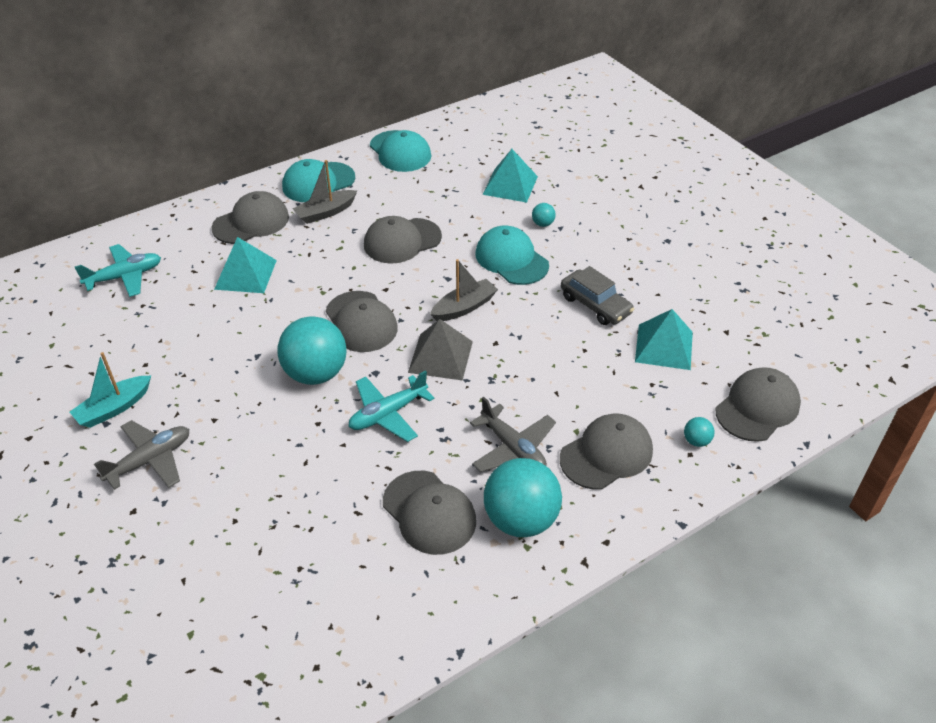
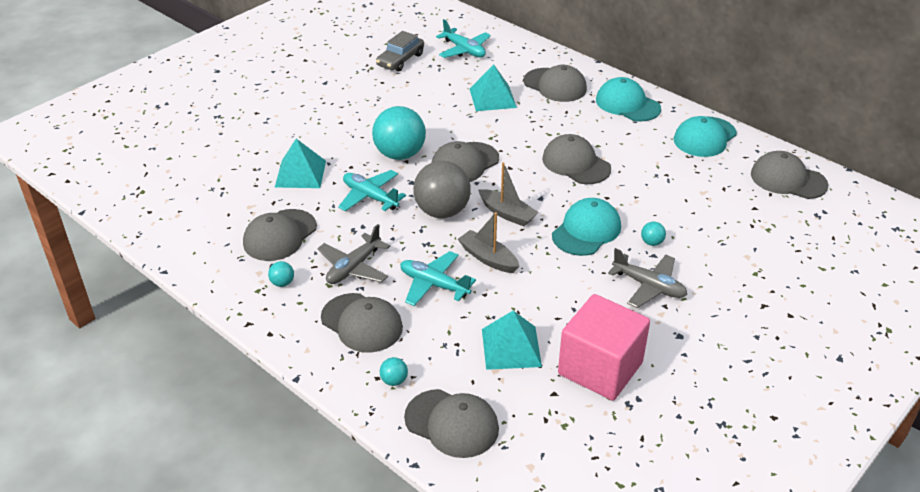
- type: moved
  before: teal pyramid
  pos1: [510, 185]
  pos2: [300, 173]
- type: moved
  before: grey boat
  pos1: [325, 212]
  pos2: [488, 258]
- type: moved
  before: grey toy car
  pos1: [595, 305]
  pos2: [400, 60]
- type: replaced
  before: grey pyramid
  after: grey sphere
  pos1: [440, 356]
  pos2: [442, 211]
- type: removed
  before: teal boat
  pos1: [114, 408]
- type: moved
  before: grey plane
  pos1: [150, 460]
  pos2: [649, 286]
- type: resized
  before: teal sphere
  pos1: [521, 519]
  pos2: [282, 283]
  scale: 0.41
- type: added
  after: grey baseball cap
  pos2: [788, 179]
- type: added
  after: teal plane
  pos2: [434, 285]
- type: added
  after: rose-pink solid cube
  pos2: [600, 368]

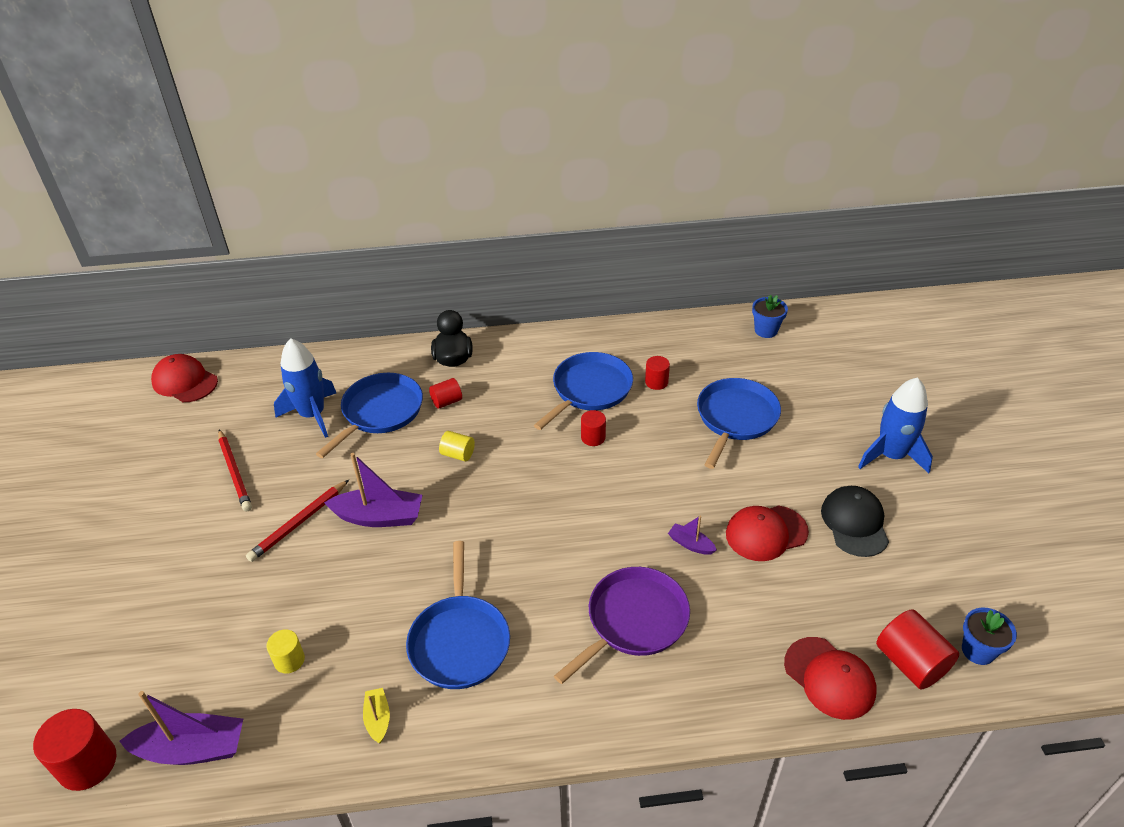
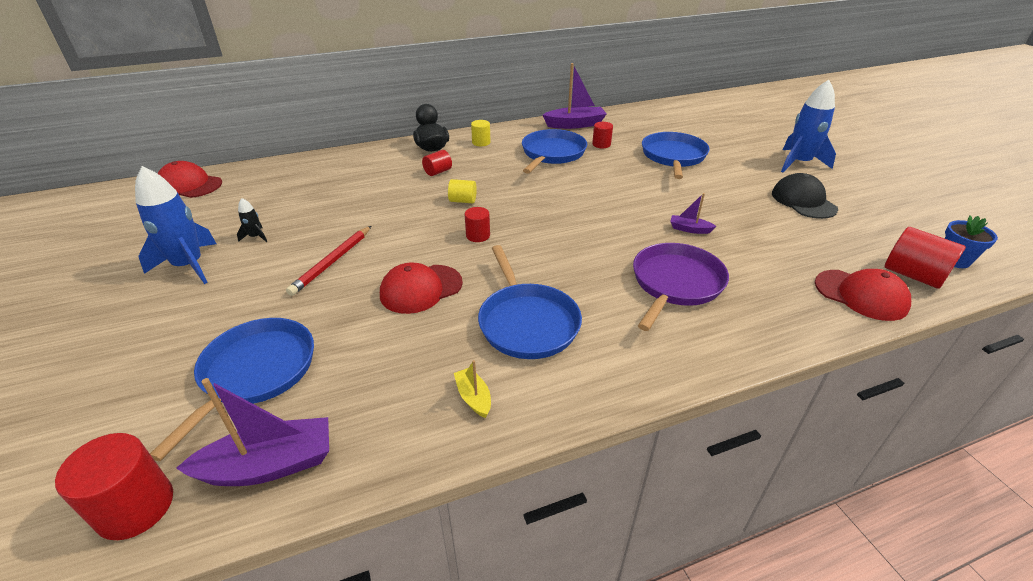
- type: removed
  before: royal blue flower pot
  pos1: [766, 330]
- type: moved
  before: royal blue rocket
  pos1: [312, 415]
  pos2: [189, 266]
- type: moved
  before: royal blue frying pan
  pos1: [380, 412]
  pos2: [255, 372]
- type: moved
  before: red cylinder
  pos1: [593, 437]
  pos2: [478, 235]
- type: replaced
  before: red lead pencil
  after: black rocket
  pos1: [234, 472]
  pos2: [255, 237]
- type: moved
  before: violet boat
  pos1: [379, 517]
  pos2: [575, 124]
- type: moved
  before: red baseball cap
  pos1: [766, 533]
  pos2: [421, 289]
- type: moved
  before: yellow cylinder
  pos1: [289, 660]
  pos2: [481, 142]

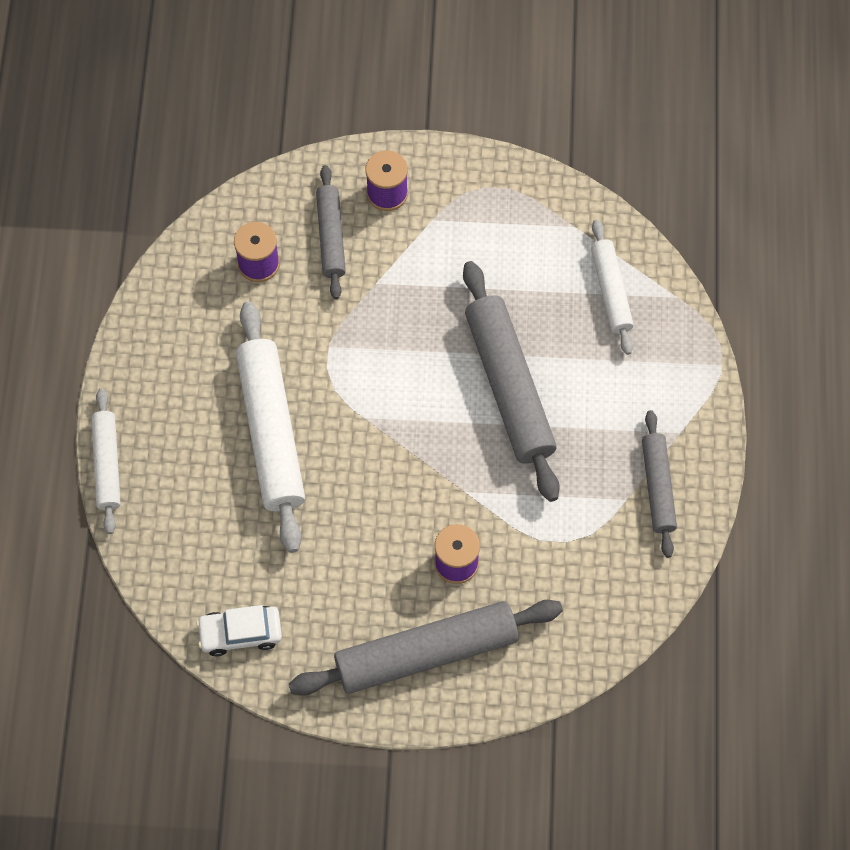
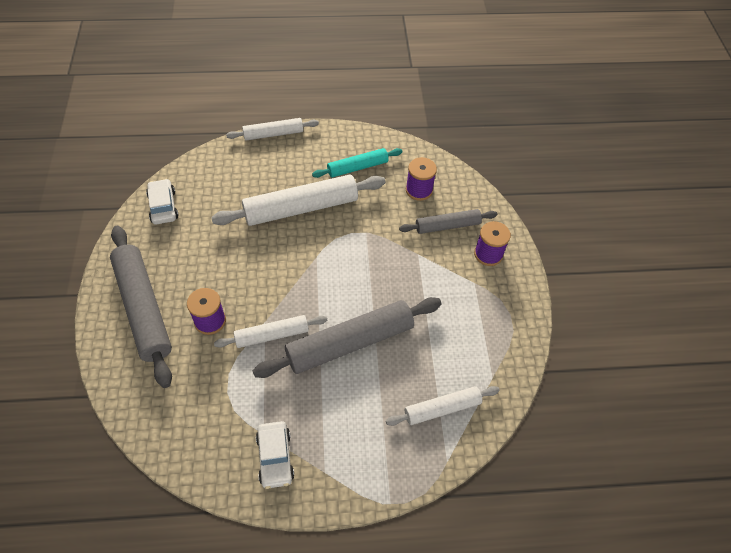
- type: replaced
  before: grey pastry roller
  after: snow-white toy car
  pos1: [657, 487]
  pos2: [275, 457]
- type: added
  after: teal pastry roller
  pos2: [357, 167]
- type: added
  after: snow-white pastry roller
  pos2: [272, 335]

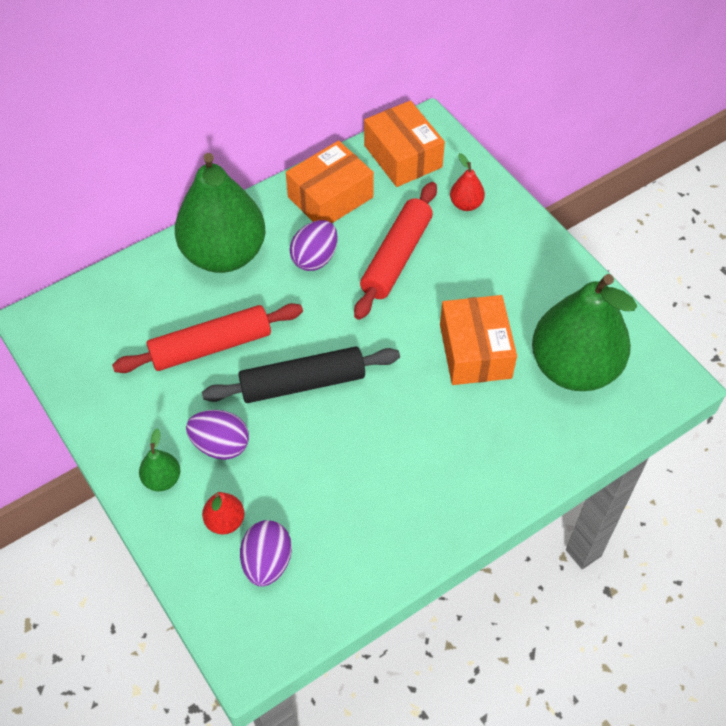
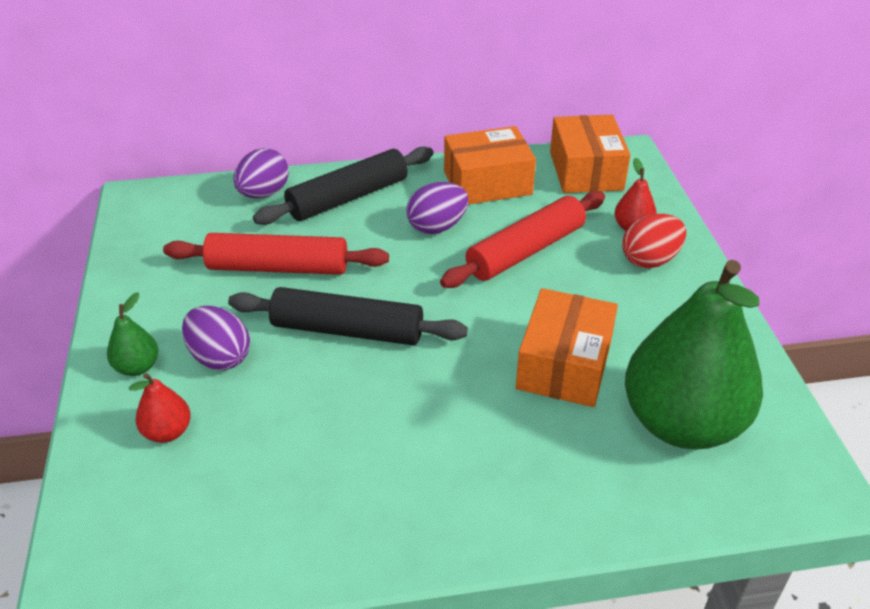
- type: replaced
  before: emerald toy pear
  after: black pastry roller
  pos1: [224, 254]
  pos2: [348, 197]
- type: moved
  before: violet toy egg
  pos1: [267, 562]
  pos2: [264, 193]
- type: added
  after: red toy egg
  pos2: [650, 260]

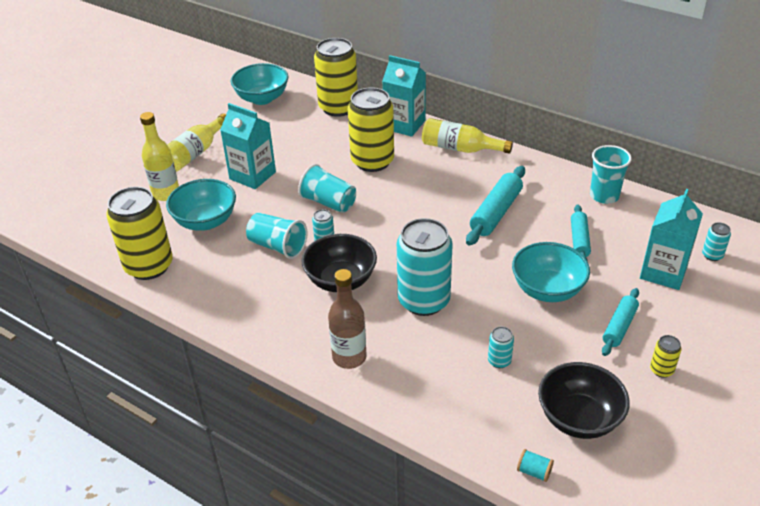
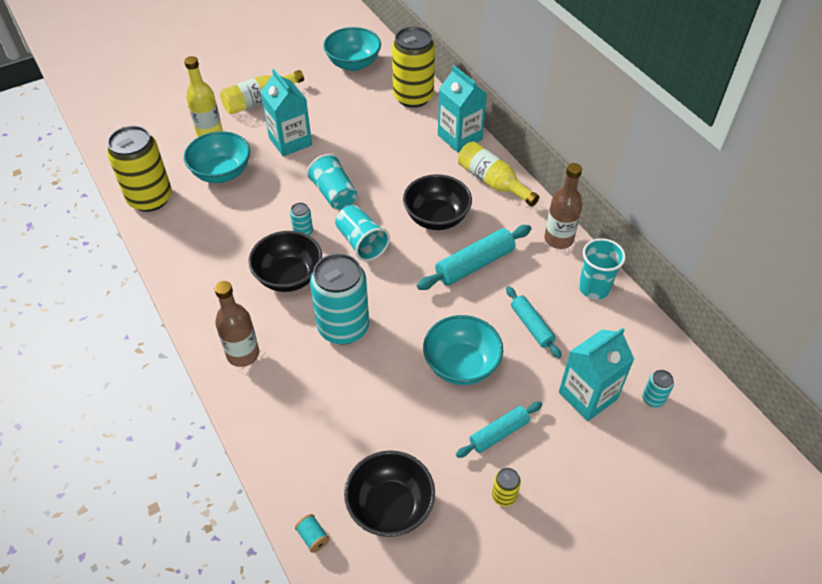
- type: removed
  before: yellow soda can
  pos1: [372, 161]
- type: turned
  before: teal pastry roller
  pos1: [579, 240]
  pos2: [531, 326]
  turn: -60
- type: moved
  before: teal beaker
  pos1: [278, 246]
  pos2: [361, 242]
- type: removed
  before: teal soda can
  pos1: [499, 361]
- type: added
  after: dark brown drink bottle
  pos2: [558, 239]
- type: added
  after: black deep dish
  pos2: [436, 218]

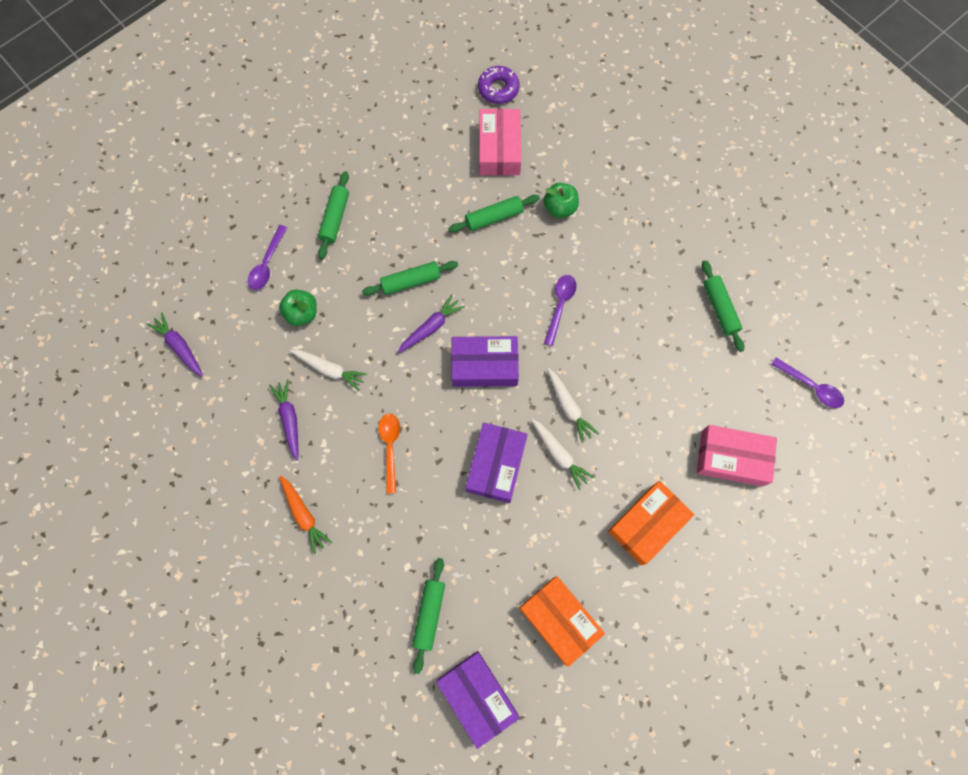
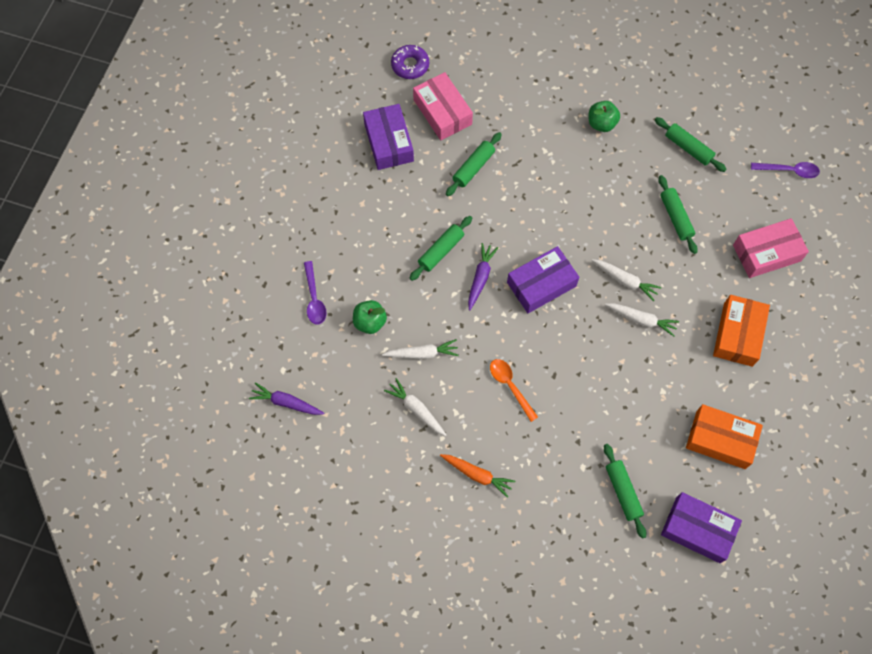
- type: moved
  before: emerald pastry roller
  pos1: [335, 218]
  pos2: [676, 217]
- type: moved
  before: emerald apple fruit
  pos1: [560, 208]
  pos2: [601, 123]
- type: removed
  before: violet tablespoon
  pos1: [560, 305]
- type: recoloured
  before: violet toy carrot
  after: snow-white toy carrot
  pos1: [289, 419]
  pos2: [416, 409]
- type: moved
  before: violet package
  pos1: [496, 465]
  pos2: [389, 142]

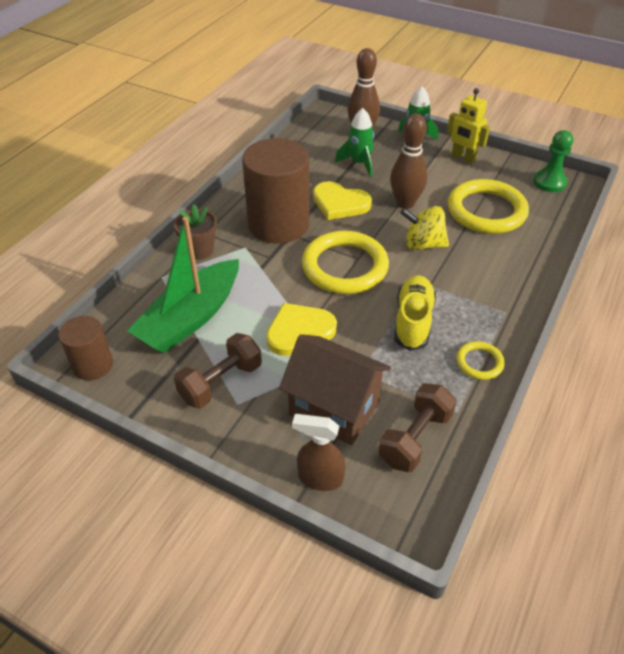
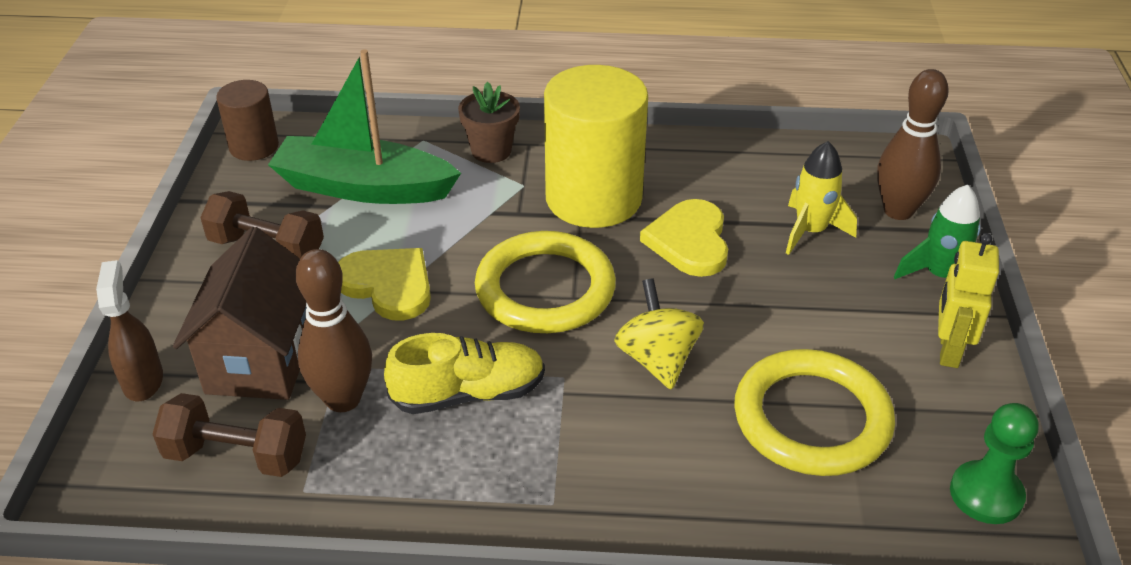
- type: recoloured
  before: emerald rocket
  after: yellow rocket
  pos1: [359, 163]
  pos2: [811, 231]
- type: moved
  before: dark brown skittle
  pos1: [405, 203]
  pos2: [343, 399]
- type: recoloured
  before: dark brown cylinder
  after: yellow cylinder
  pos1: [278, 224]
  pos2: [593, 198]
- type: removed
  before: yellow ring
  pos1: [479, 362]

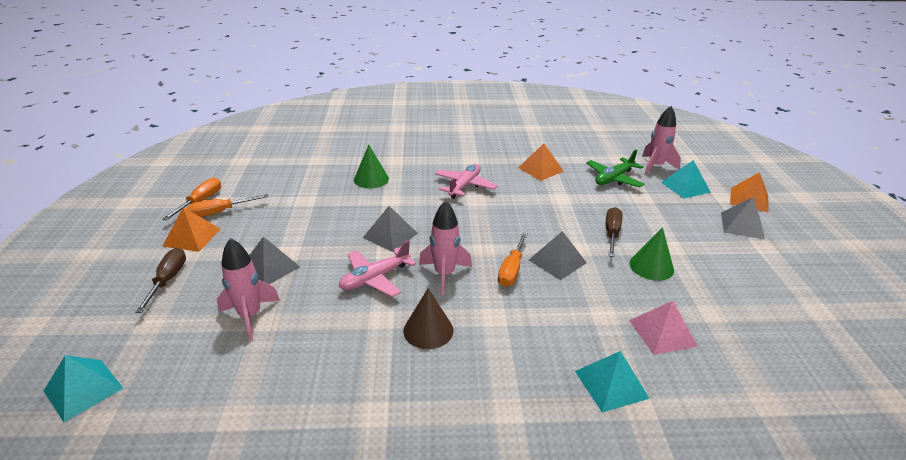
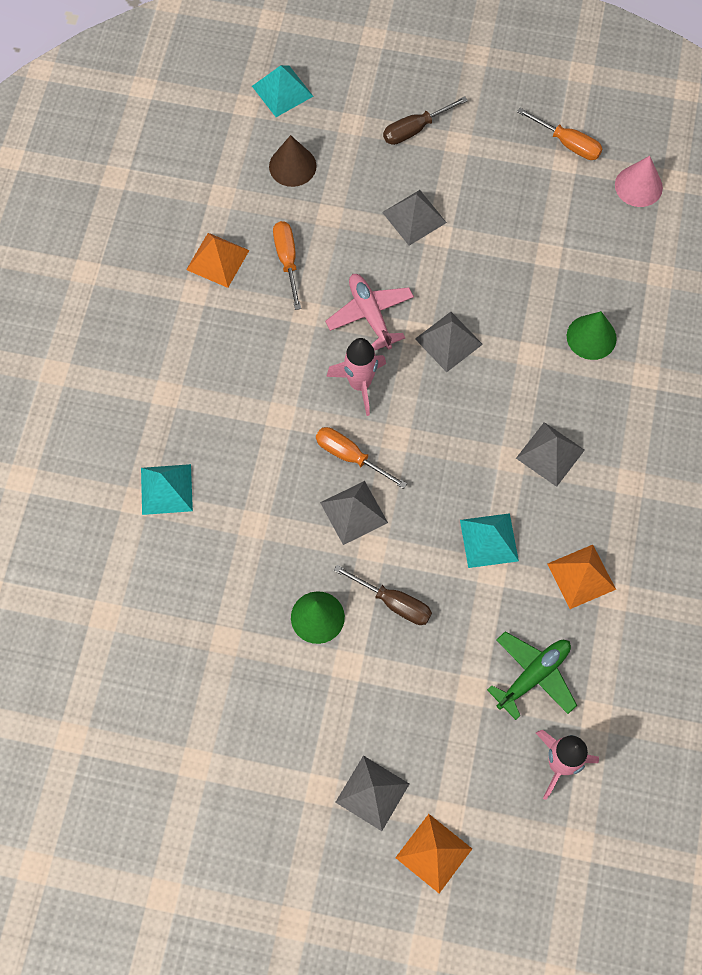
- type: turned
  before: emerald plane
  pos1: [614, 178]
  pos2: [533, 676]
  turn: 75
- type: moved
  before: teal pyramid
  pos1: [685, 187]
  pos2: [489, 540]
- type: replaced
  before: rose-pink plane
  after: grey pyramid
  pos1: [464, 186]
  pos2: [550, 454]
- type: moved
  before: orange-coloured flat screwdriver
  pos1: [219, 212]
  pos2: [287, 260]
- type: moved
  before: orange-coloured pyramid
  pos1: [192, 237]
  pos2: [218, 260]
- type: removed
  before: rose-pink rocket
  pos1: [250, 316]
- type: turned
  before: dark brown flat screwdriver
  pos1: [168, 280]
  pos2: [415, 129]
  turn: 135
- type: moved
  before: dark brown cone
  pos1: [428, 330]
  pos2: [292, 166]
- type: removed
  before: rose-pink pyramid
  pos1: [662, 333]
- type: added
  after: rose-pink cone
  pos2: [638, 186]

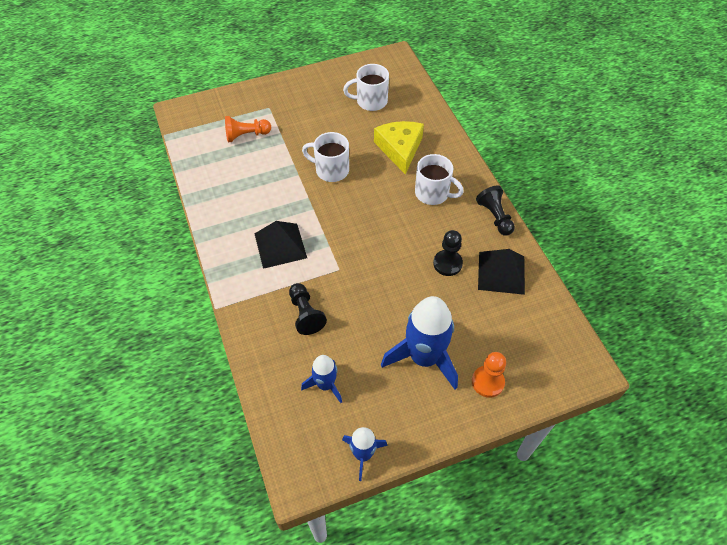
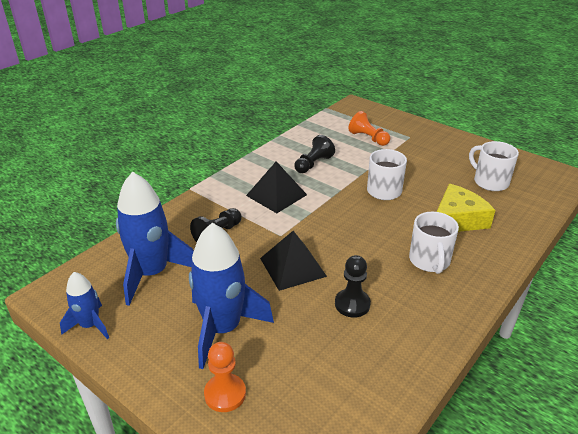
- type: moved
  before: black game pawn
  pos1: [495, 217]
  pos2: [313, 164]
- type: moved
  before: black pyramid
  pos1: [501, 272]
  pos2: [293, 267]
- type: resized
  before: royal blue rocket
  pos1: [325, 385]
  pos2: [152, 273]
  scale: 1.83

